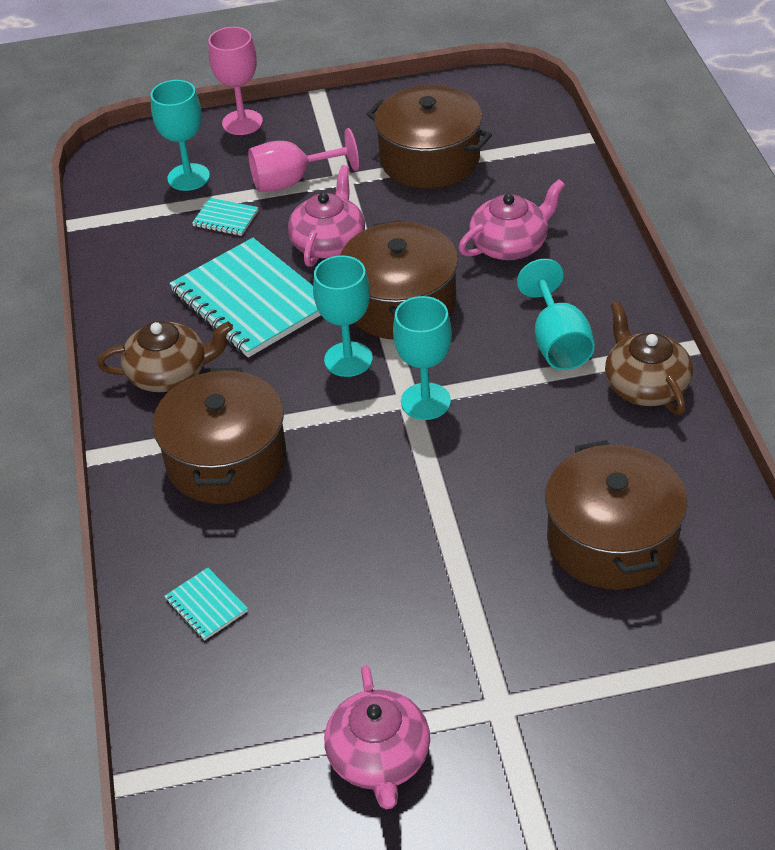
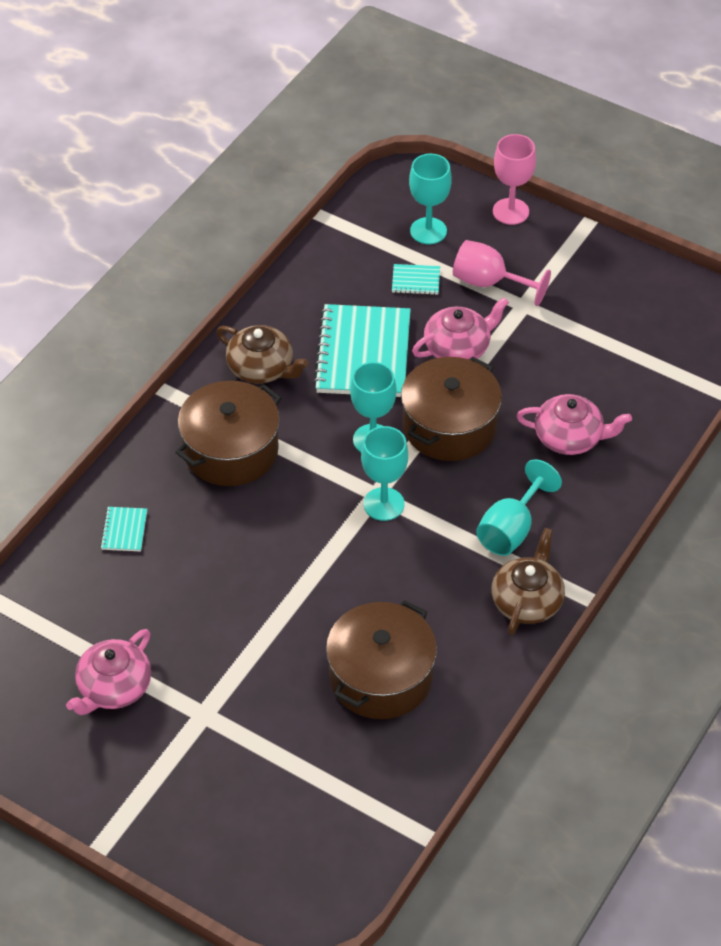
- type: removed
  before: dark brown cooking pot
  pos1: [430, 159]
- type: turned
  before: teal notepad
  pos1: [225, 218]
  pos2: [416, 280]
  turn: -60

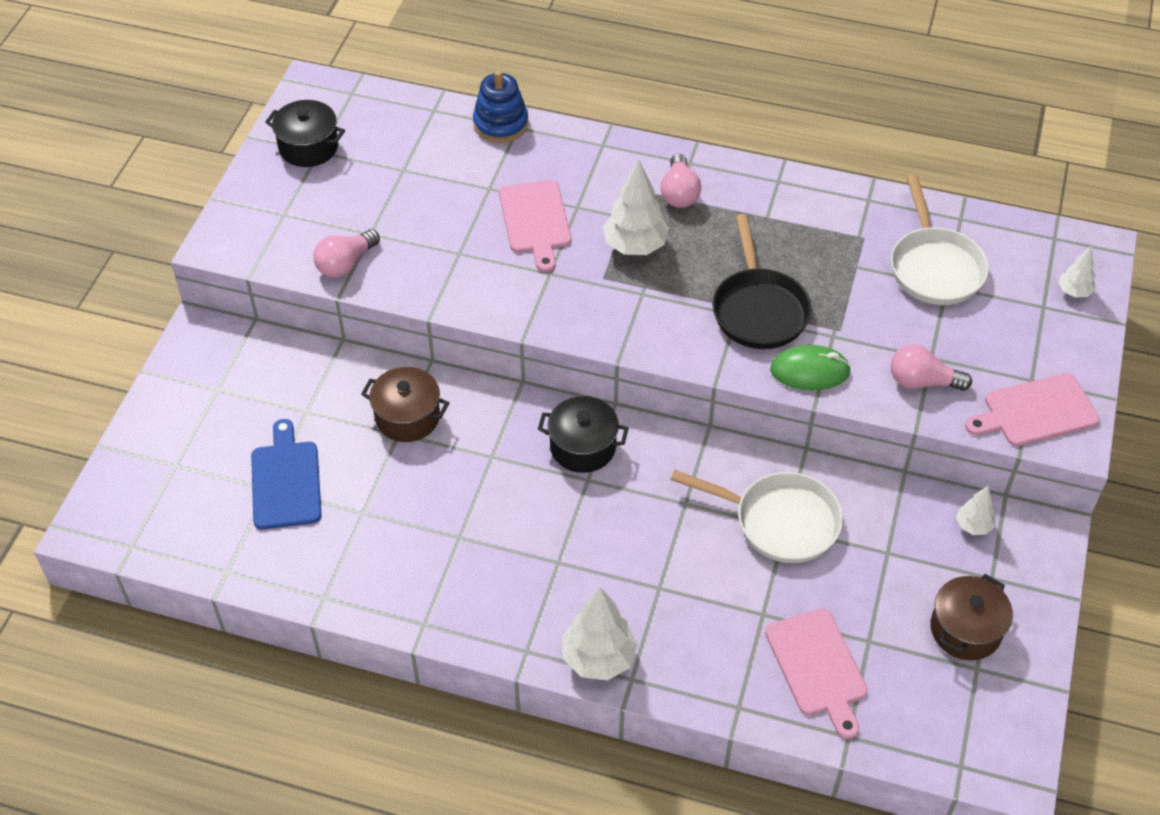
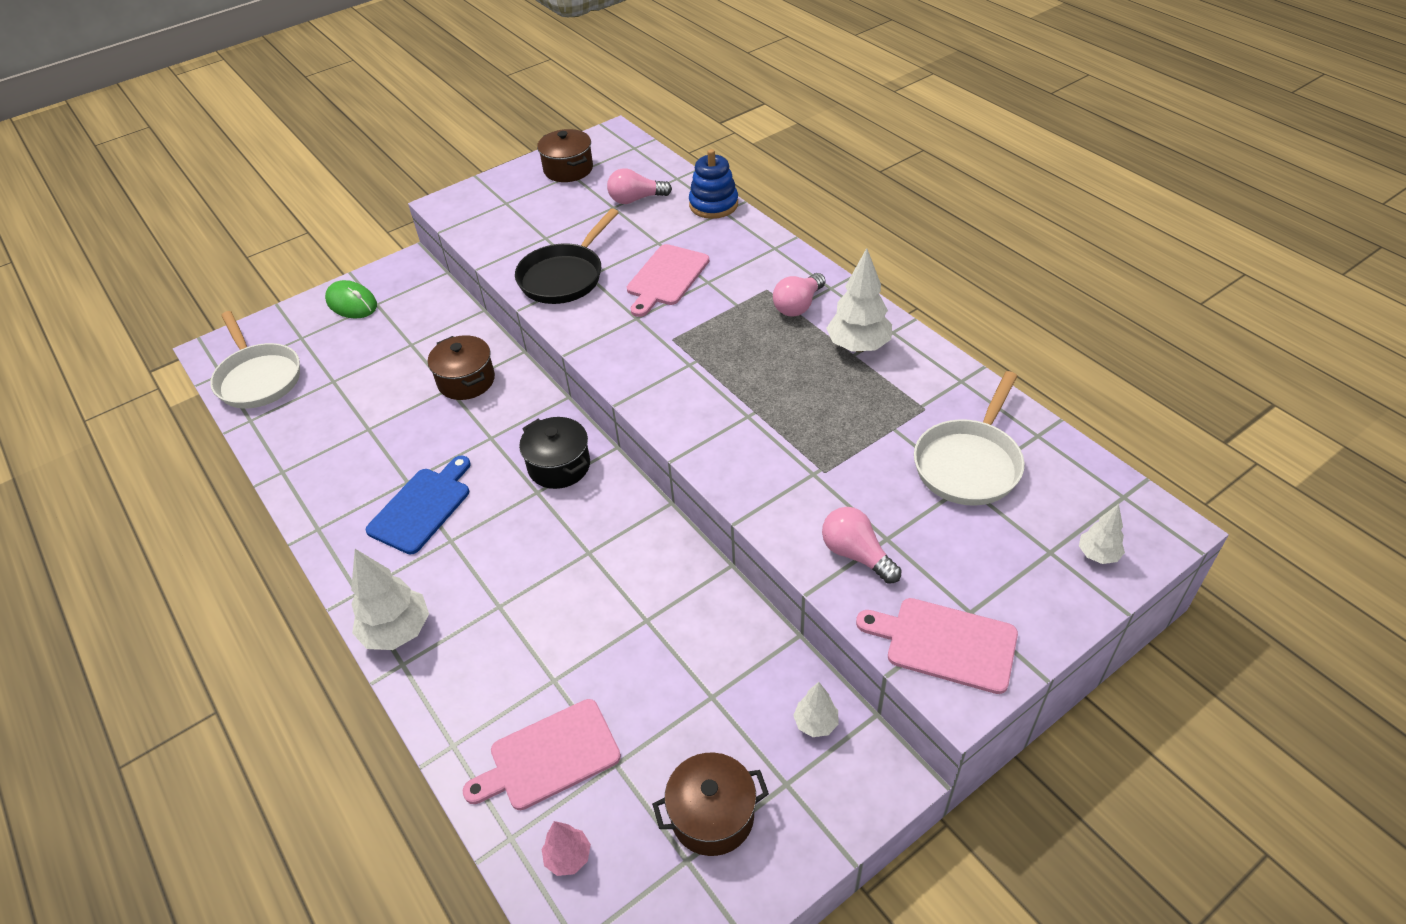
- type: recoloured
  before: black cooking pot
  after: dark brown cooking pot
  pos1: [308, 147]
  pos2: [568, 169]
- type: moved
  before: snow-white tree
  pos1: [635, 246]
  pos2: [858, 346]
- type: moved
  before: black frying pan
  pos1: [758, 309]
  pos2: [564, 276]
- type: moved
  before: rose-pink light bulb
  pos1: [345, 264]
  pos2: [636, 199]
- type: moved
  before: emerald PC mouse
  pos1: [810, 371]
  pos2: [352, 303]
- type: moved
  before: royal blue bread board
  pos1: [286, 481]
  pos2: [422, 507]
- type: moved
  before: snow-white frying pan
  pos1: [779, 521]
  pos2: [258, 378]
- type: turned
  before: rose-pink bread board
  pos1: [817, 667]
  pos2: [549, 756]
  turn: 45
- type: added
  after: rose-pink tree
  pos2: [568, 857]

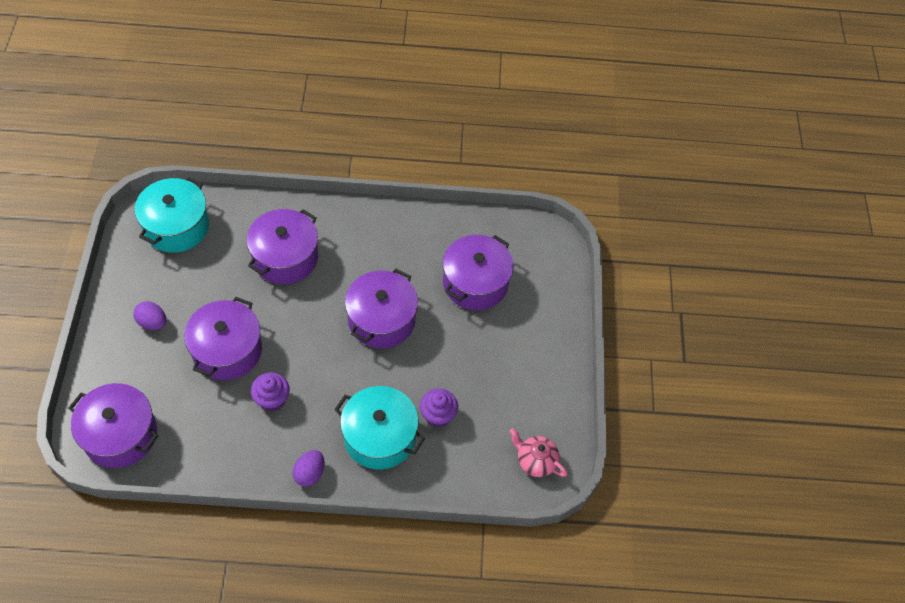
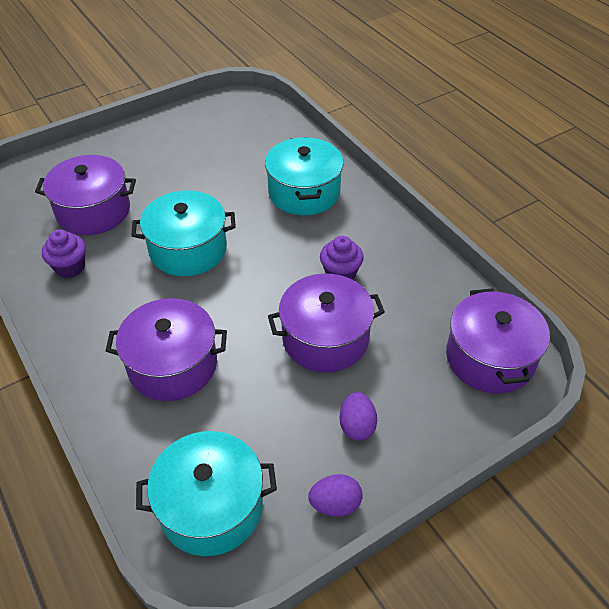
- type: recoloured
  before: violet cooking pot
  after: teal cooking pot
  pos1: [381, 319]
  pos2: [188, 249]
- type: moved
  before: violet fairy cake
  pos1: [438, 415]
  pos2: [70, 267]
- type: removed
  before: rose-pink tea pot
  pos1: [535, 461]
- type: moved
  before: violet toy egg
  pos1: [310, 473]
  pos2: [335, 504]

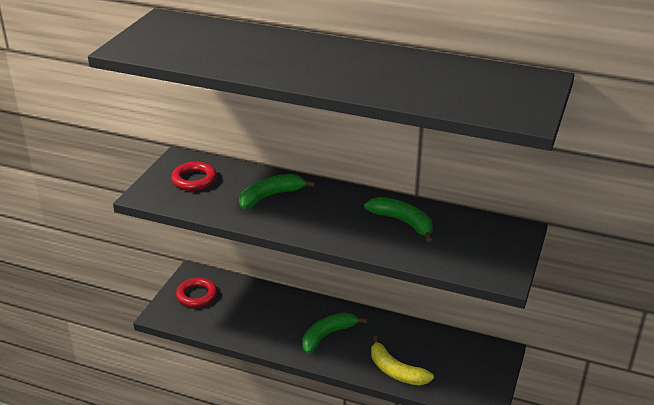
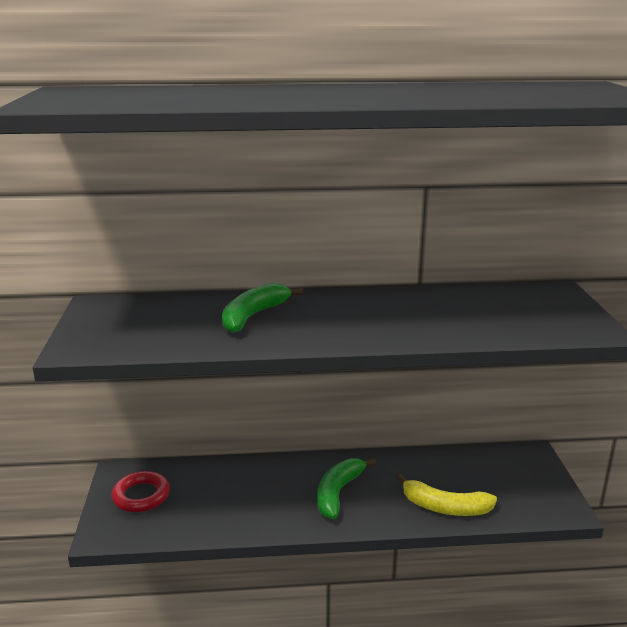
- type: removed
  before: red ring
  pos1: [194, 180]
- type: removed
  before: emerald toy banana
  pos1: [402, 222]

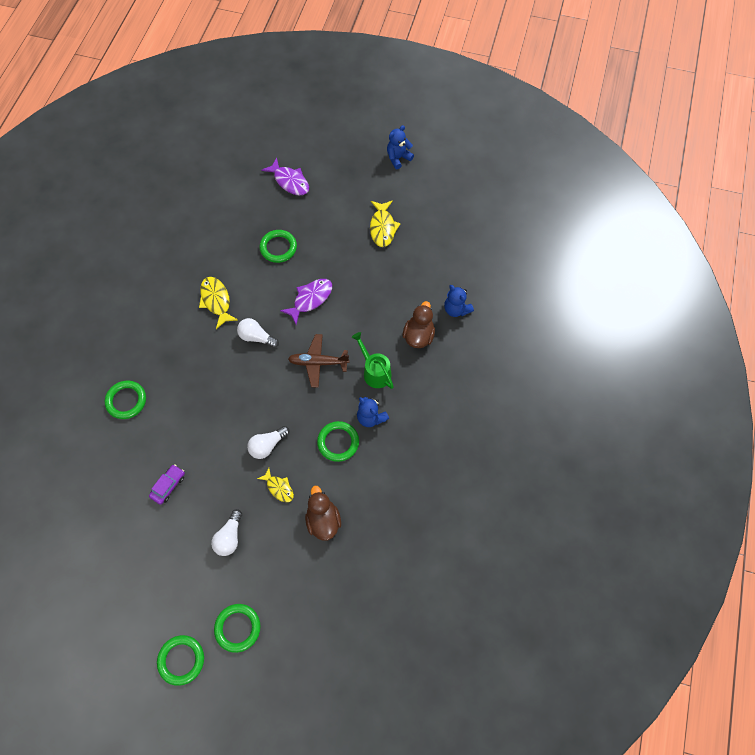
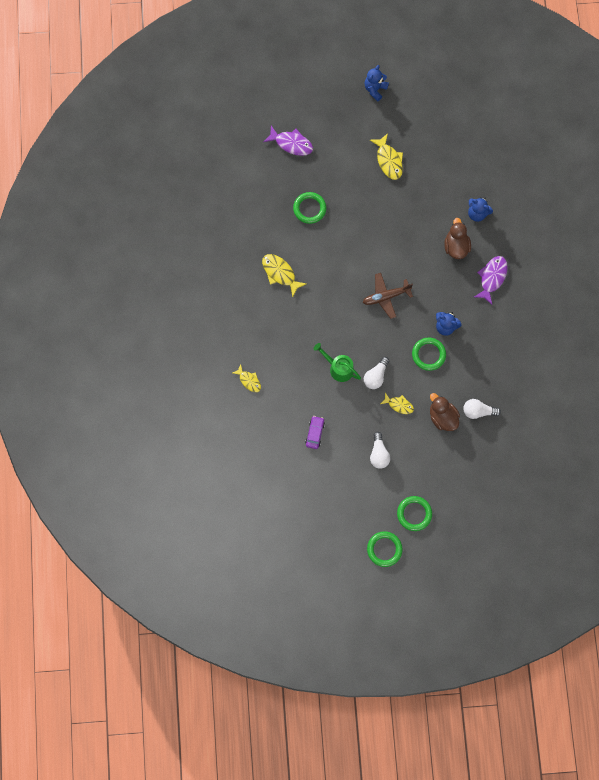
- type: moved
  before: violet fish
  pos1: [310, 299]
  pos2: [492, 278]
- type: moved
  before: snow-white light bulb
  pos1: [256, 337]
  pos2: [478, 411]
- type: moved
  before: emerald watering can
  pos1: [374, 371]
  pos2: [338, 368]
- type: replaced
  before: emerald ring
  after: yellow fish
  pos1: [126, 401]
  pos2: [249, 380]

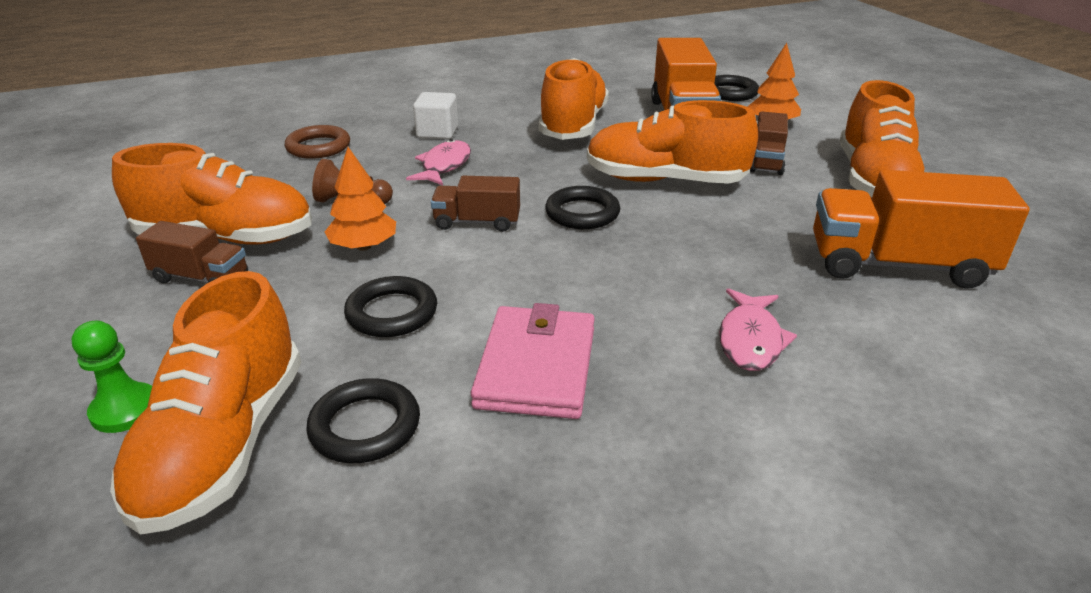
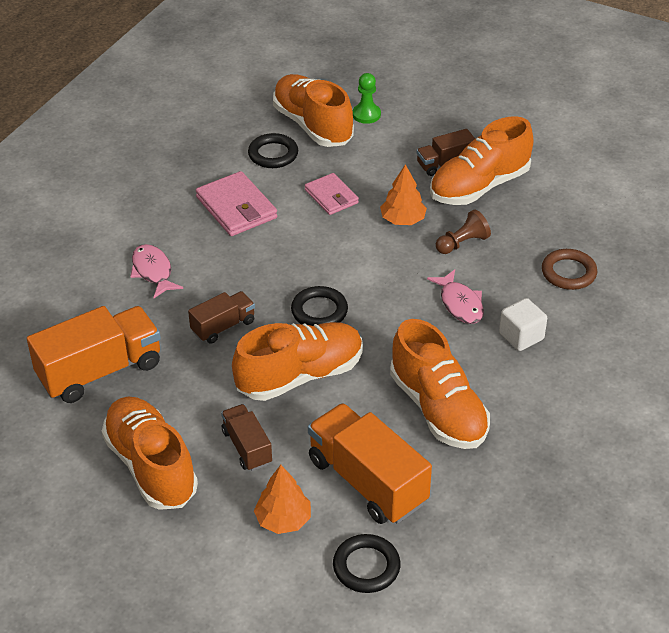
- type: moved
  before: dark brown toy truck
  pos1: [477, 222]
  pos2: [223, 326]
- type: replaced
  before: black ring
  after: rose-pink billfold
  pos1: [392, 312]
  pos2: [331, 196]

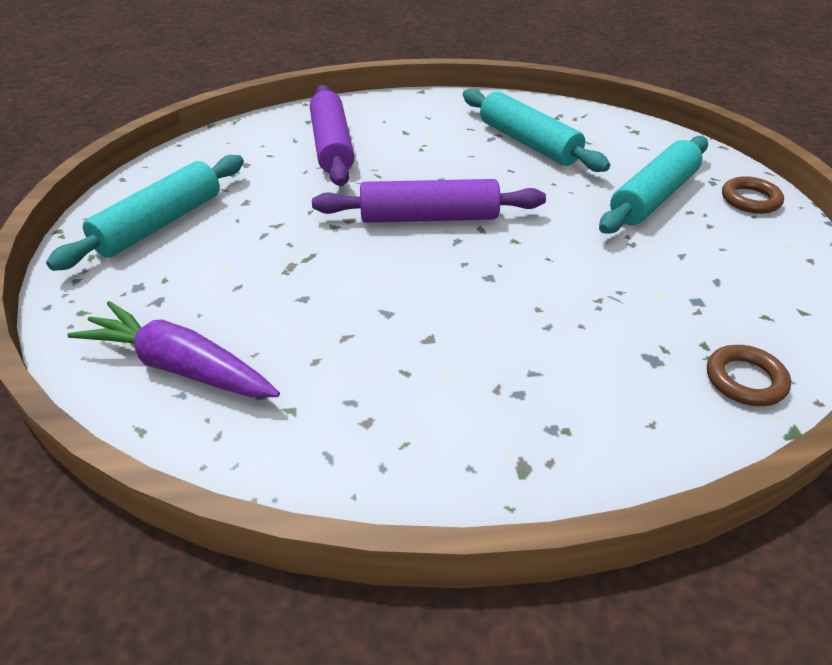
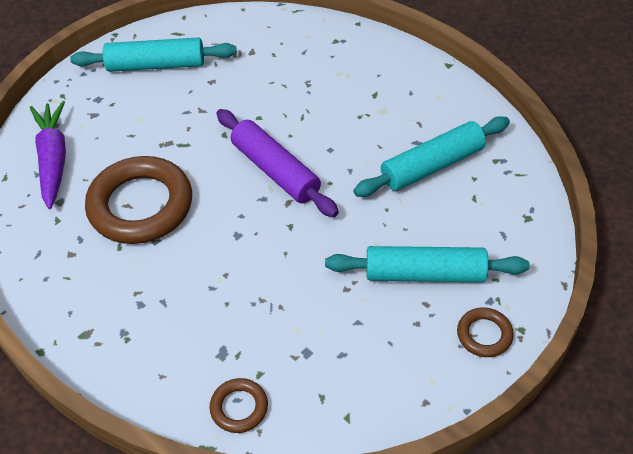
- type: removed
  before: violet pastry roller
  pos1: [331, 146]
- type: turned
  before: teal pastry roller
  pos1: [528, 143]
  pos2: [432, 165]
  turn: 45
- type: added
  after: dark brown ring
  pos2: [140, 205]

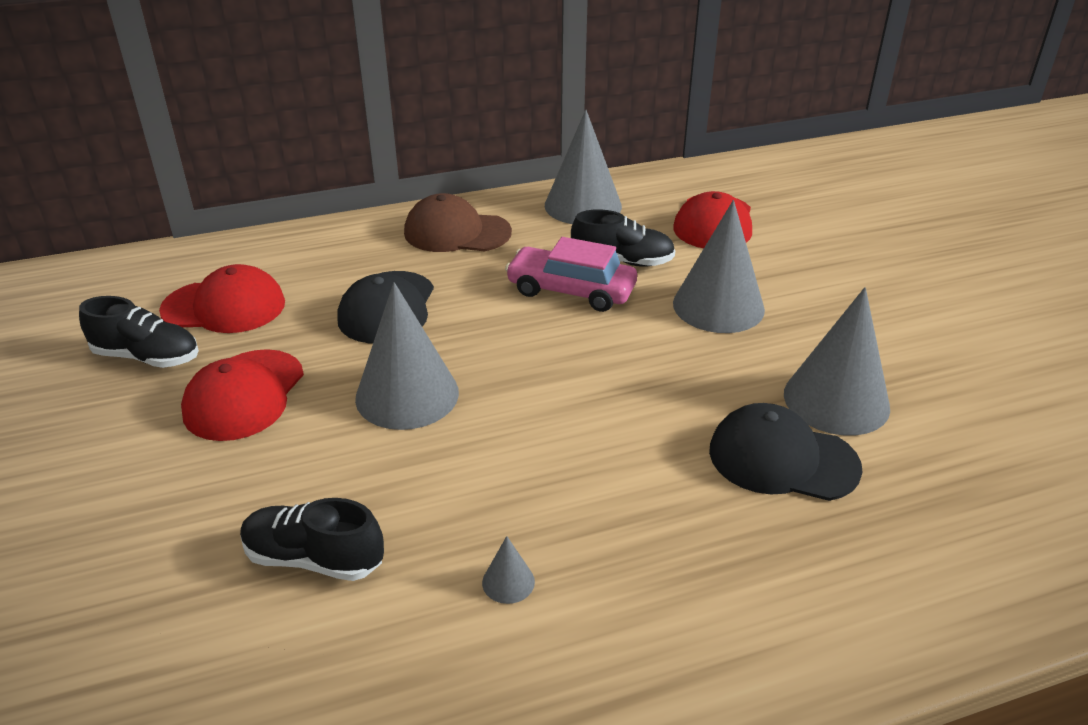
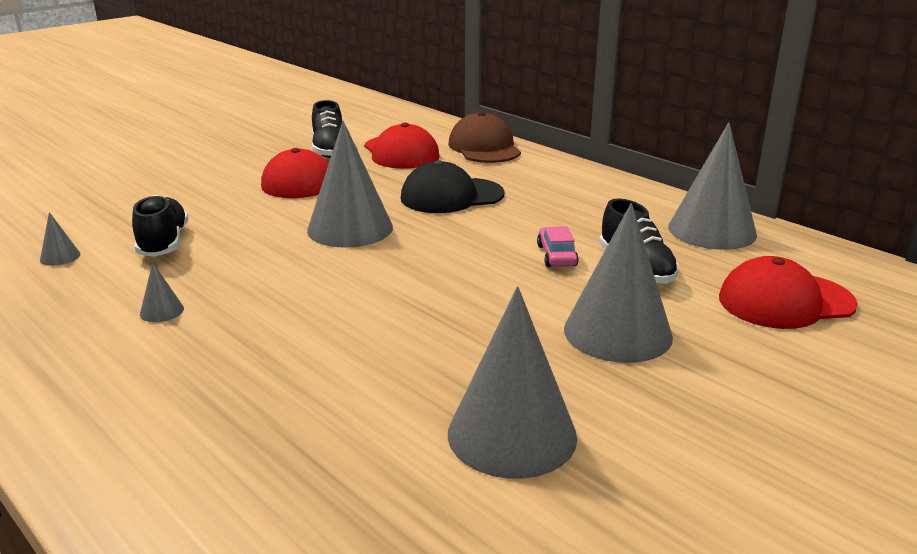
- type: moved
  before: dark brown baseball cap
  pos1: [457, 232]
  pos2: [484, 147]
- type: resized
  before: rose-pink toy car
  pos1: [571, 290]
  pos2: [556, 256]
  scale: 0.56
- type: removed
  before: black baseball cap
  pos1: [782, 459]
- type: added
  after: grey cone
  pos2: [60, 257]

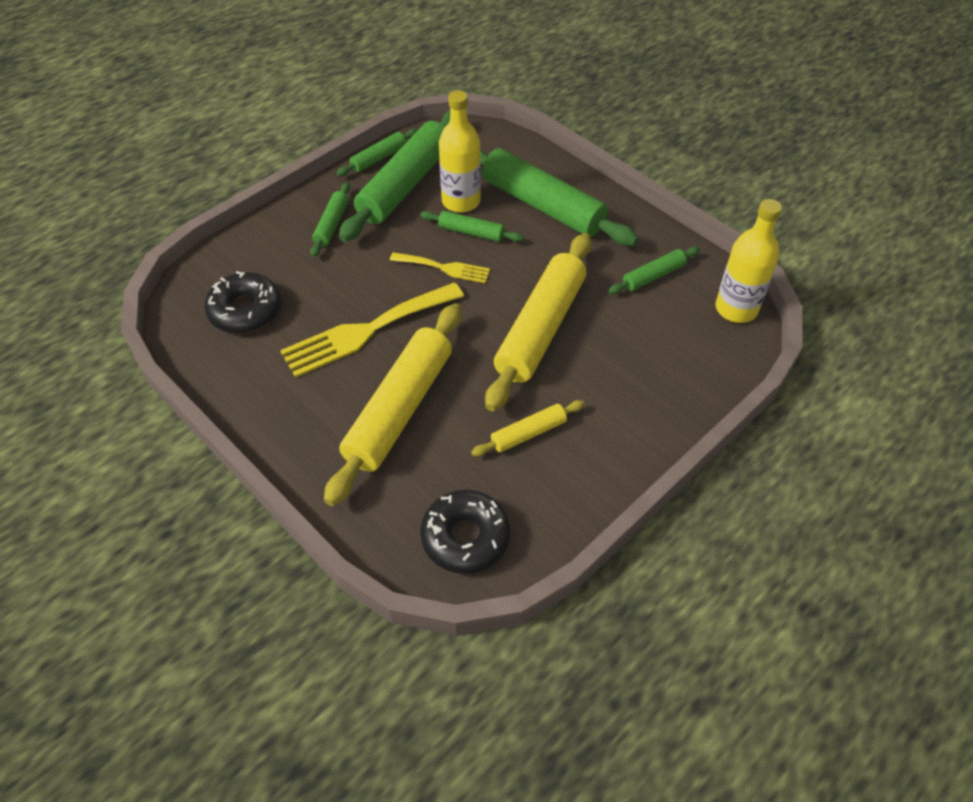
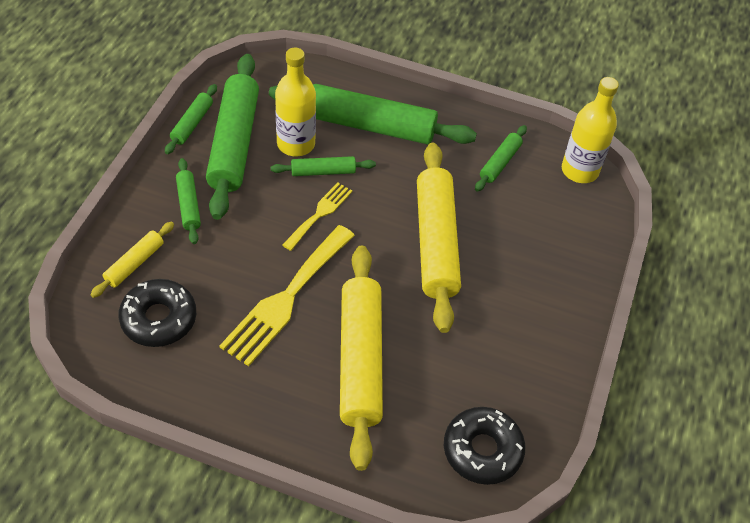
- type: turned
  before: yellow table fork
  pos1: [444, 268]
  pos2: [319, 214]
  turn: -45
- type: moved
  before: yellow pastry roller
  pos1: [528, 433]
  pos2: [134, 264]

